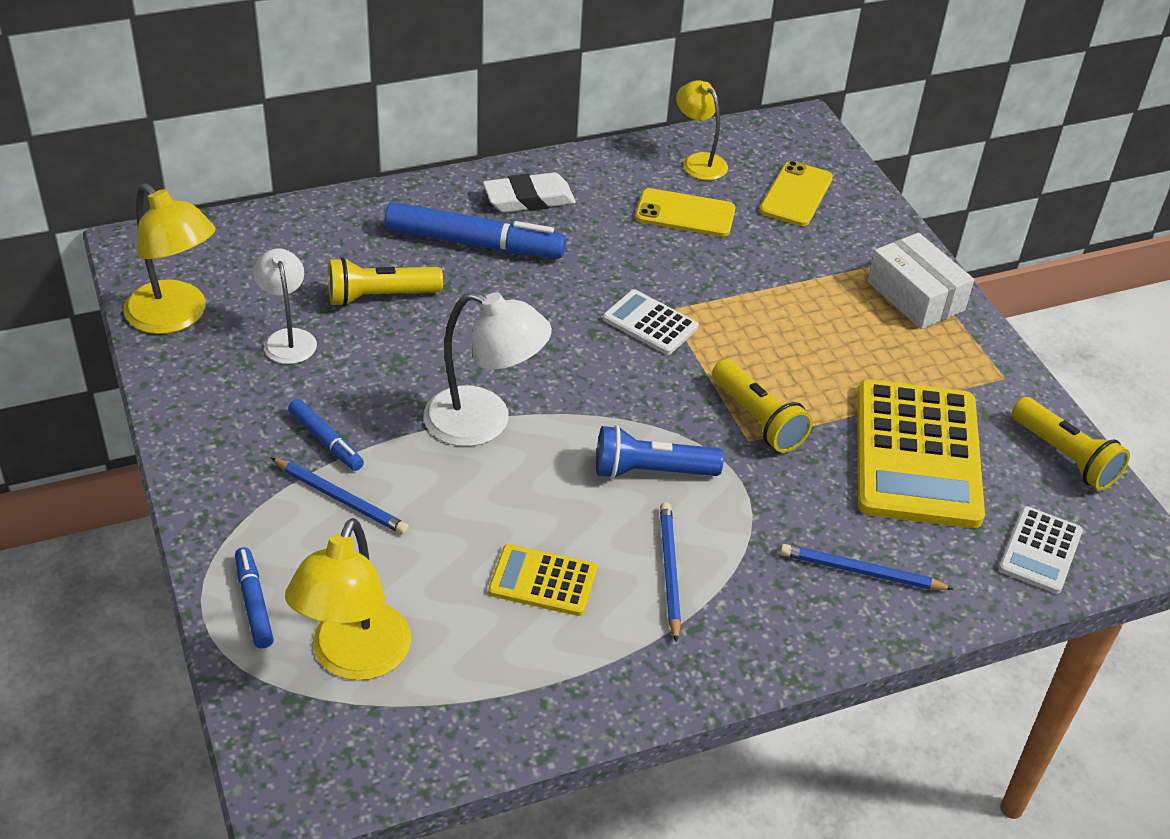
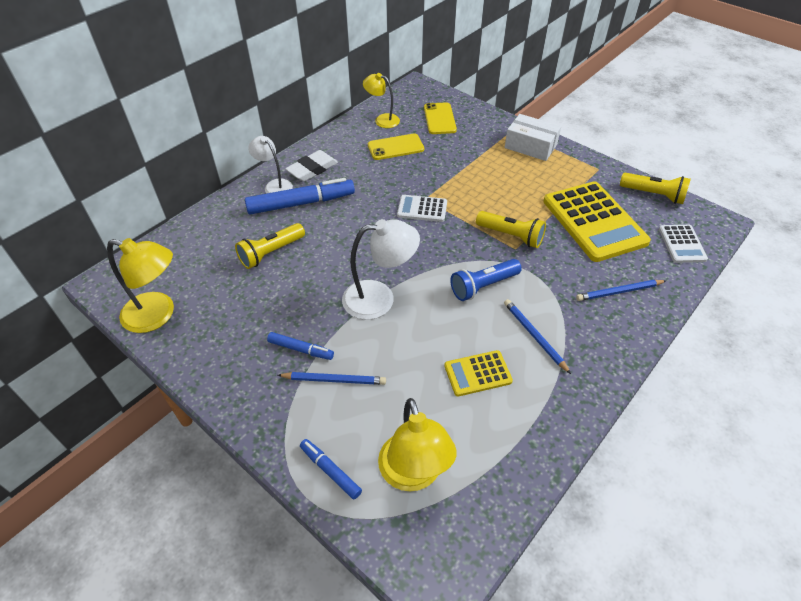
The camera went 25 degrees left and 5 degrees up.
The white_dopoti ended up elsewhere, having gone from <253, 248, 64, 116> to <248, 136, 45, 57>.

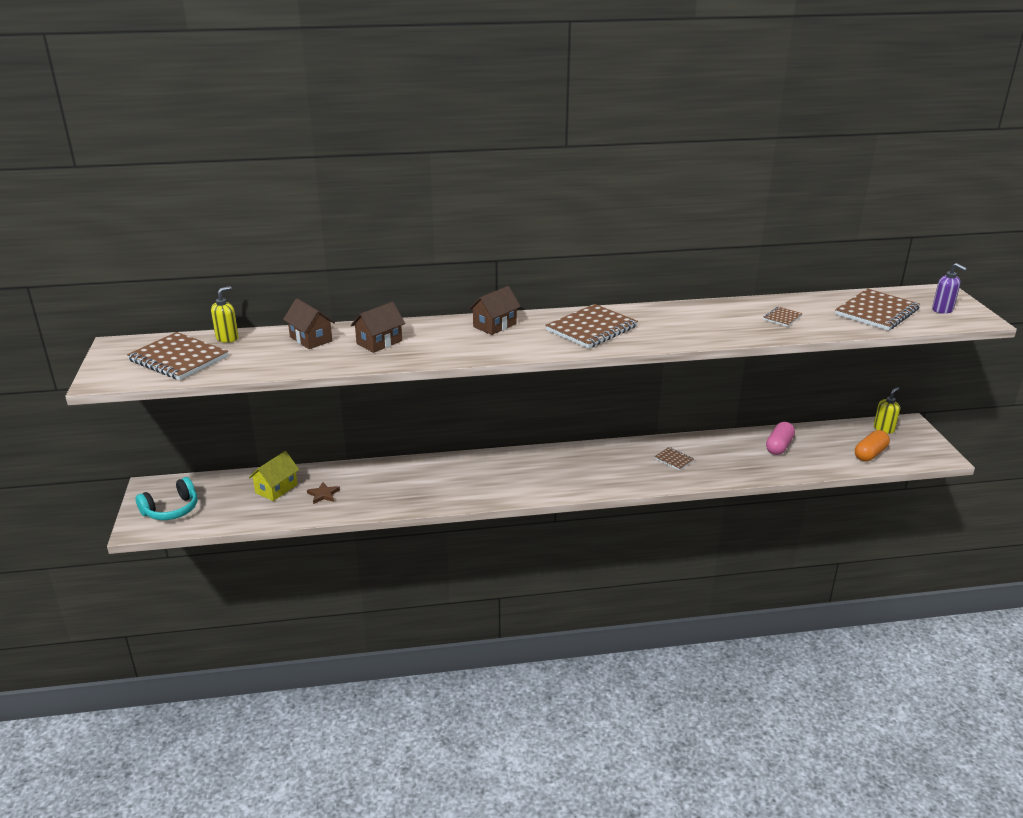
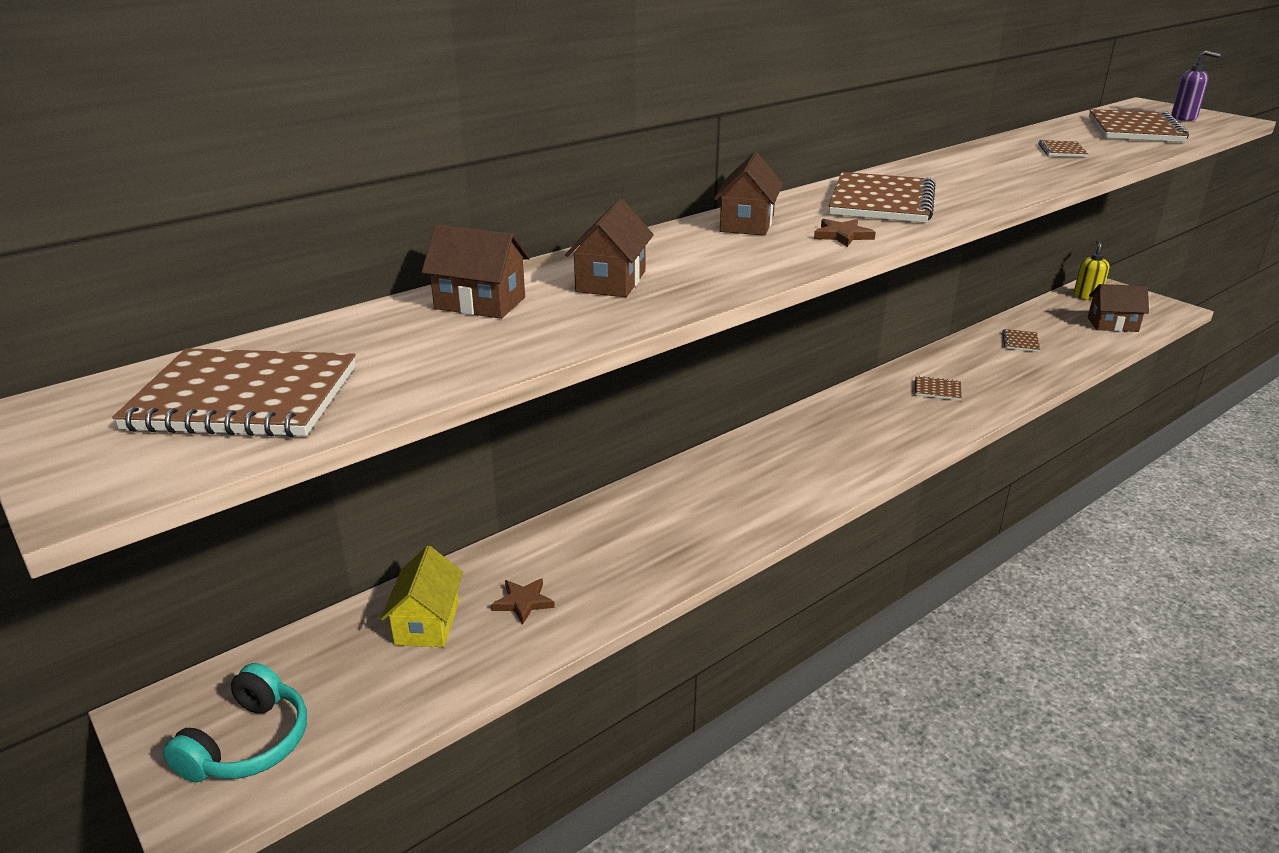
The camera went 30 degrees left and 0 degrees up.
The second view lost the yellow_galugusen at <211, 286, 28, 57>.
Where the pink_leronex stood at <766, 422, 29, 33>, the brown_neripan came to stand at <1002, 329, 38, 23>.
Where the orange_leronex stood at <855, 430, 35, 31>, the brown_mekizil came to stand at <1088, 284, 61, 48>.
The second view gained the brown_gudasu at <814, 219, 62, 28>.

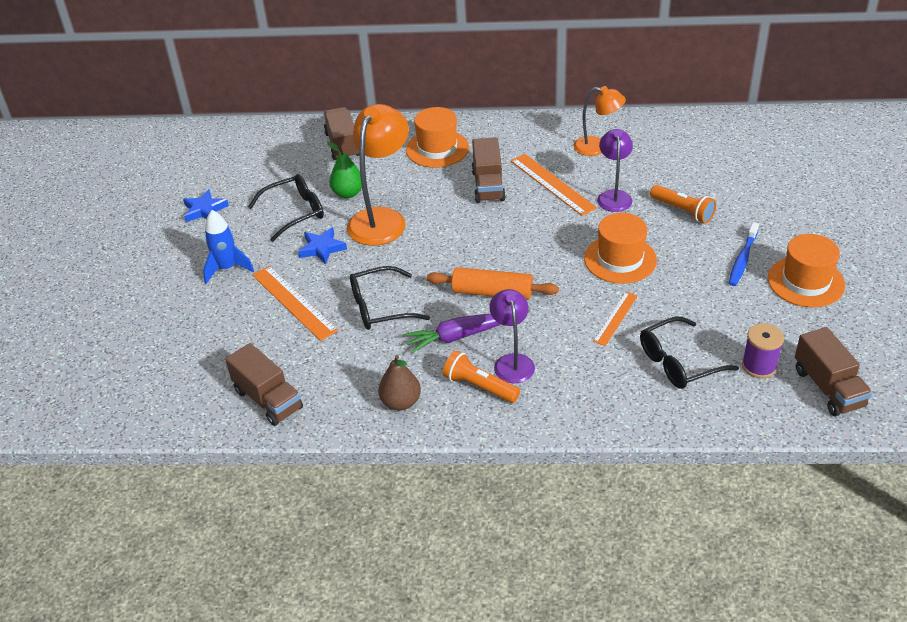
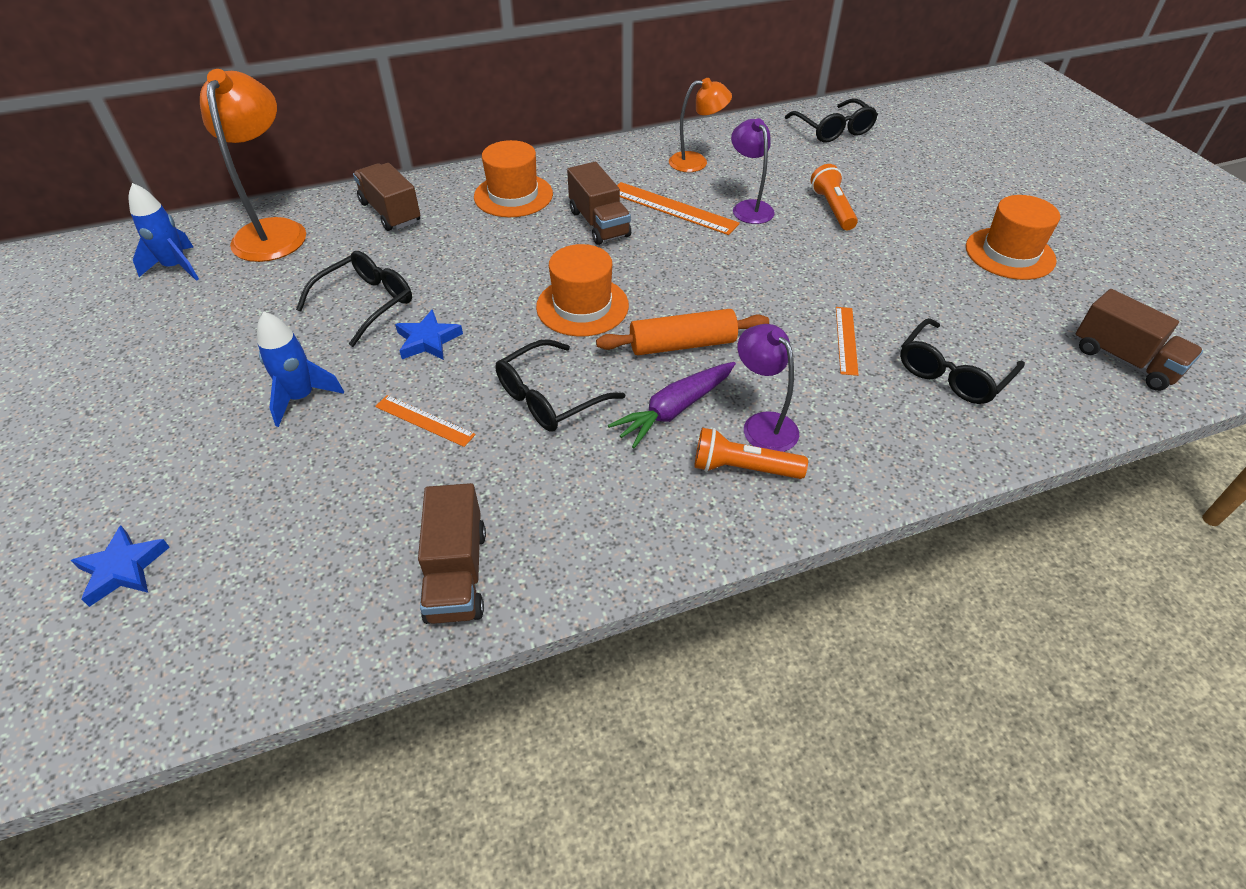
The camera went 25 degrees left and 5 degrees up.
The blue_gudasu ended up elsewhere, having gone from <183, 189, 46, 33> to <71, 526, 99, 81>.
The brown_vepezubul at <225, 343, 78, 83> ended up facing another way, 60 degrees clockwise from before.
The size of the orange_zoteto at <252, 266, 86, 75> changed by a factor of 0.61.
The second view lost the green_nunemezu at <327, 142, 35, 56>.
The orange_dopoti ended up elsewhere, having gone from <347, 104, 62, 142> to <200, 69, 106, 193>.
The second view lost the brown_nunemezu at <378, 355, 43, 56>.
The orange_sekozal ended up elsewhere, having gone from <584, 213, 73, 71> to <536, 244, 93, 93>.
The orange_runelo at <650, 185, 66, 38> ended up facing another way, 120 degrees counterclockwise from before.
The second view lost the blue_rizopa at <729, 222, 30, 64>.
The second view lost the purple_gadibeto at <742, 323, 42, 55>.
The second view gained the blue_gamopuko at <129, 183, 70, 98>.
The second view gained the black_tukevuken at <785, 99, 93, 44>.

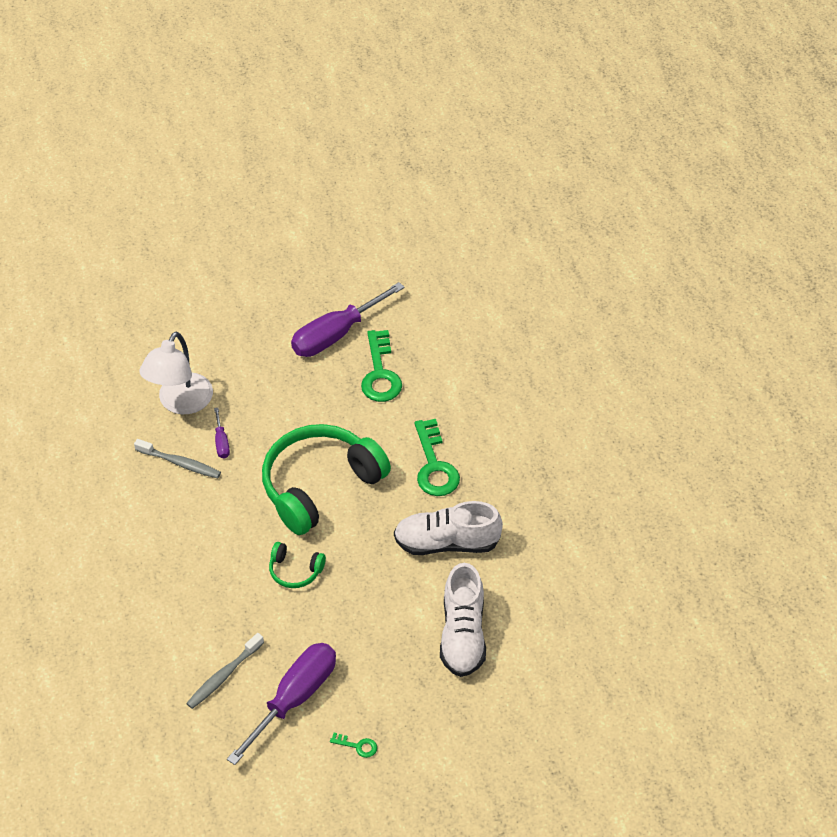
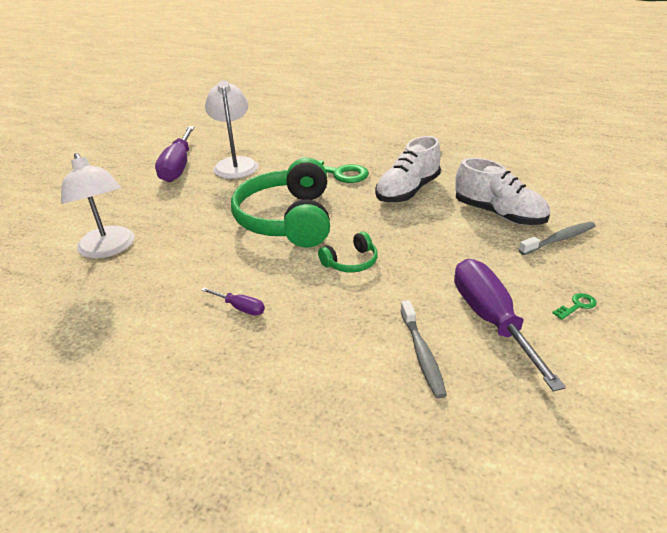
The camera went 50 degrees left and 15 degrees down.
The grey_rizopa ended up elsewhere, having gone from <134, 439, 87, 40> to <519, 222, 77, 33>.
The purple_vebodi ended up elsewhere, having gone from <214, 408, 16, 51> to <201, 287, 64, 29>.
Where the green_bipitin stood at <361, 330, 41, 72>, the white_dopoti came to stand at <205, 80, 53, 99>.

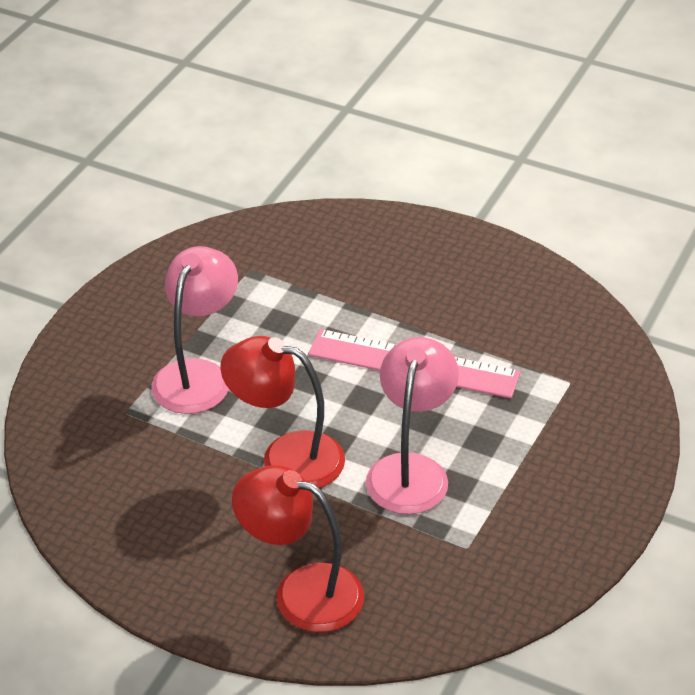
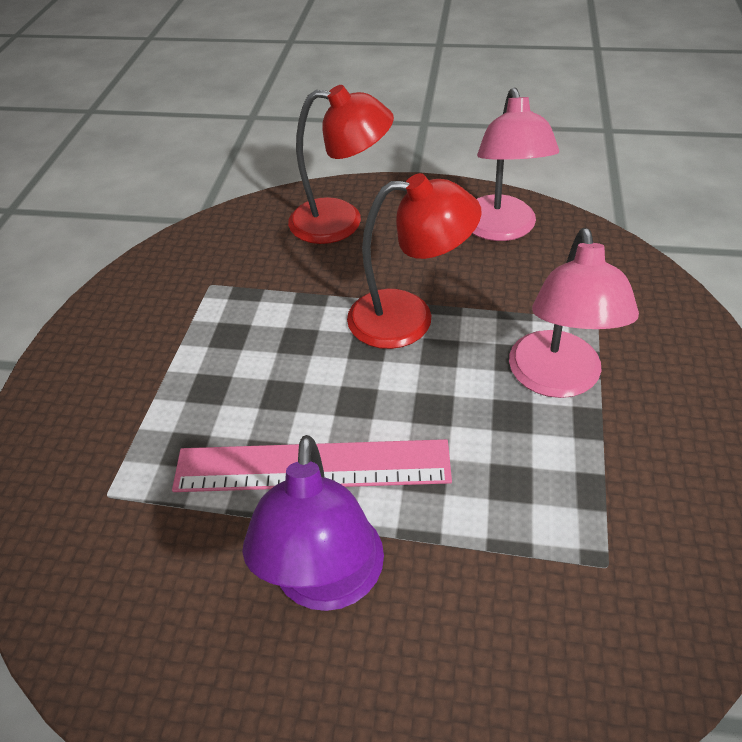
The camera went 165 degrees right and 5 degrees up.
The pink_dopoti ended up elsewhere, having gone from <366, 337, 93, 177> to <472, 88, 87, 153>.
The second view gained the purple_dopoti at <242, 435, 142, 176>.

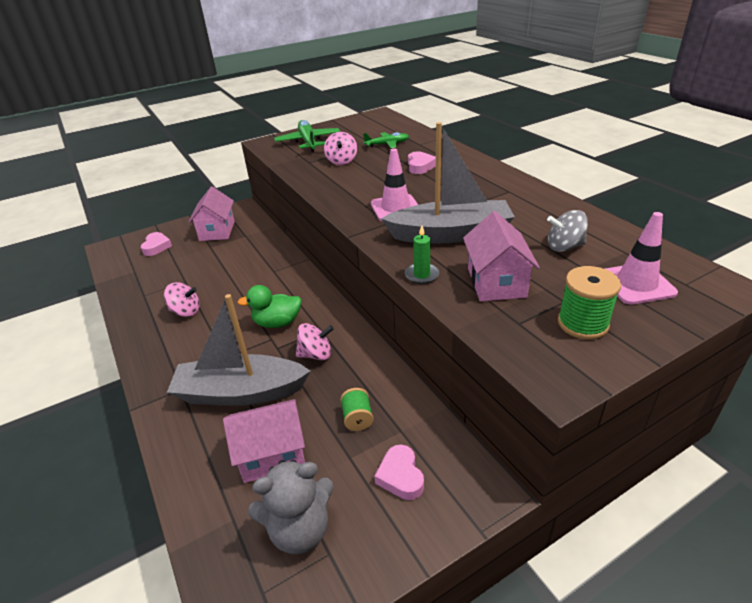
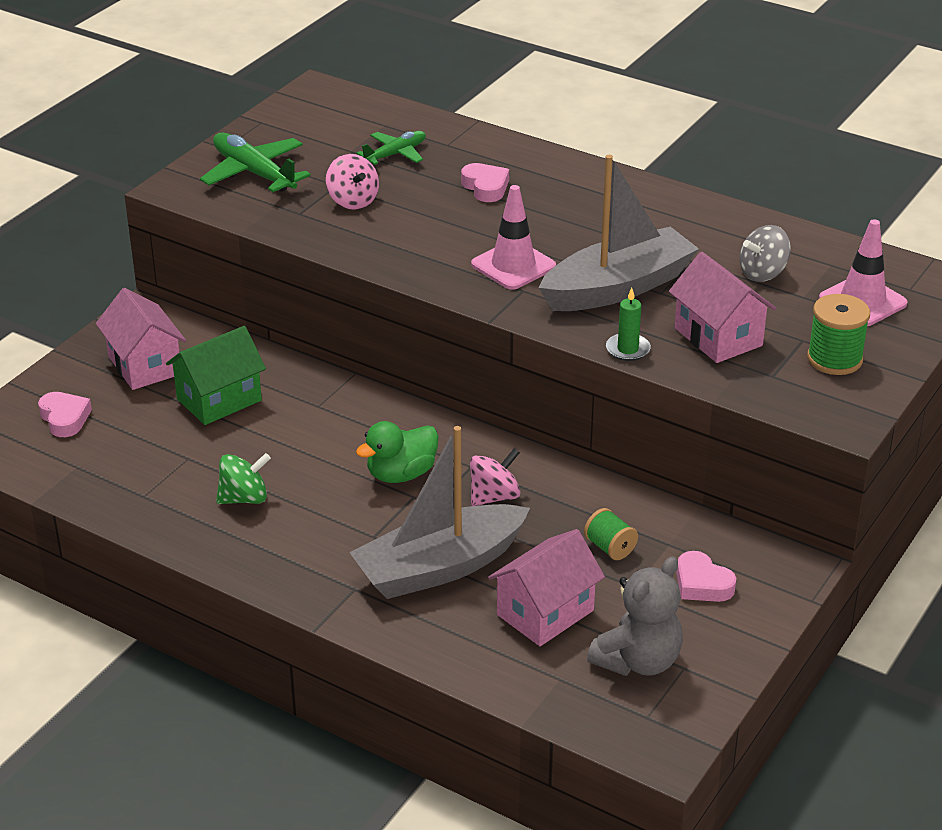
The camera went 30 degrees left and 0 degrees up.
What was the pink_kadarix at <164, 282, 36, 35> turned into the green_kadarix at <216, 453, 55, 51>.
The second view gained the green_mekizil at <166, 326, 100, 99>.

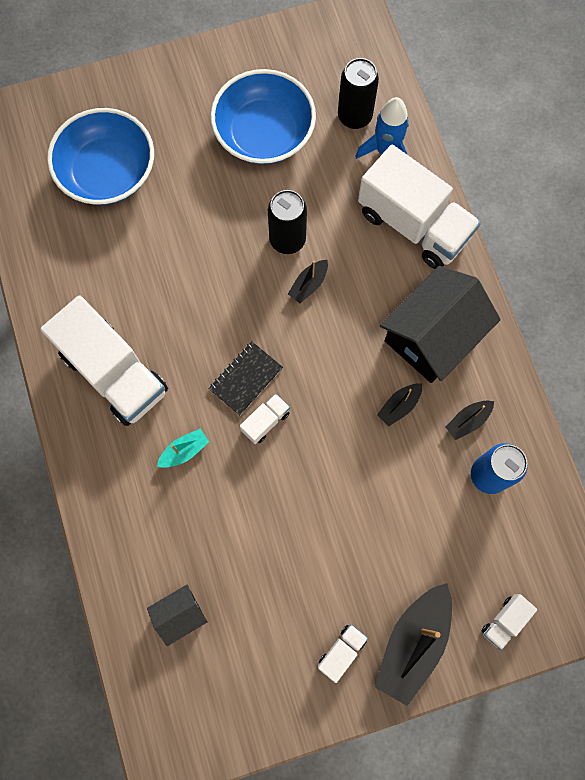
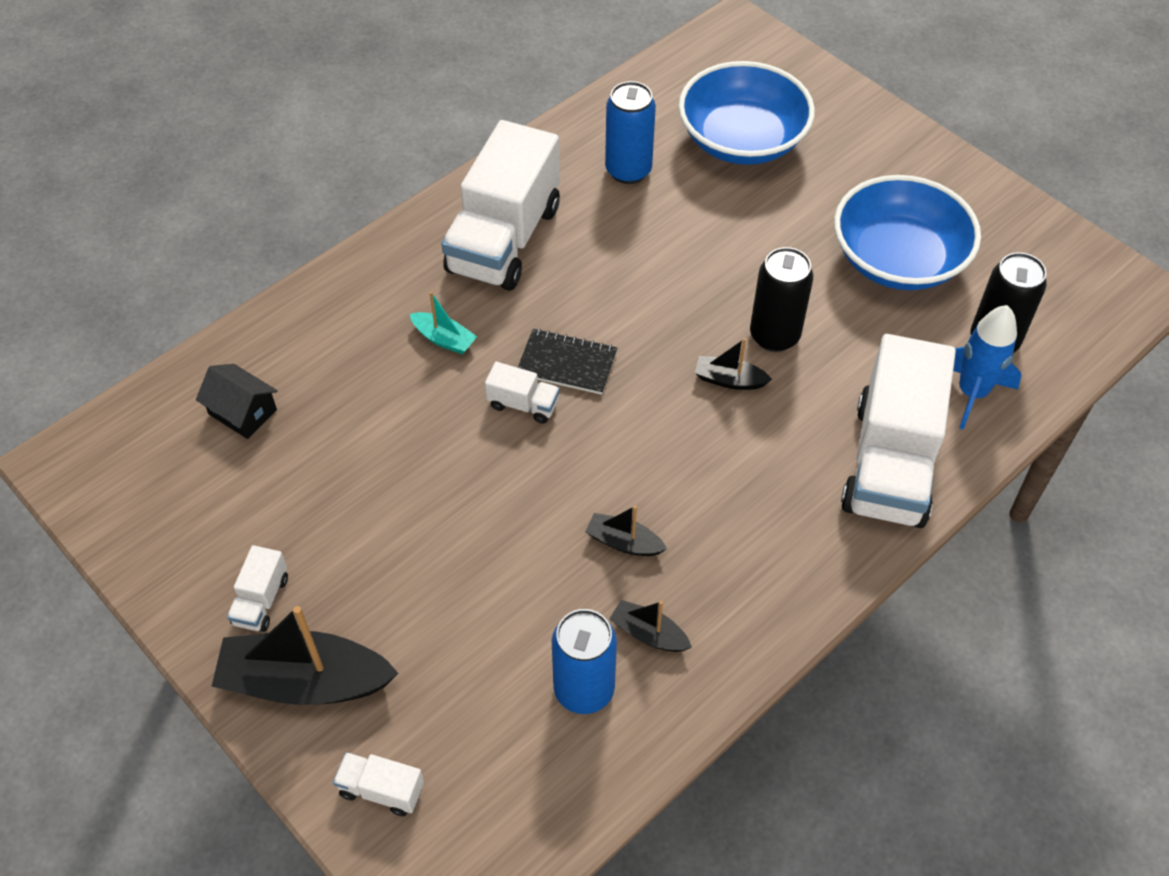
The camera went 65 degrees right and 20 degrees down.
The white_vepezubul at <318, 625, 50, 58> ended up facing another way, 90 degrees clockwise from before.
The second view lost the black_mekizil at <380, 266, 121, 117>.
The second view gained the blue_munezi at <605, 81, 51, 103>.

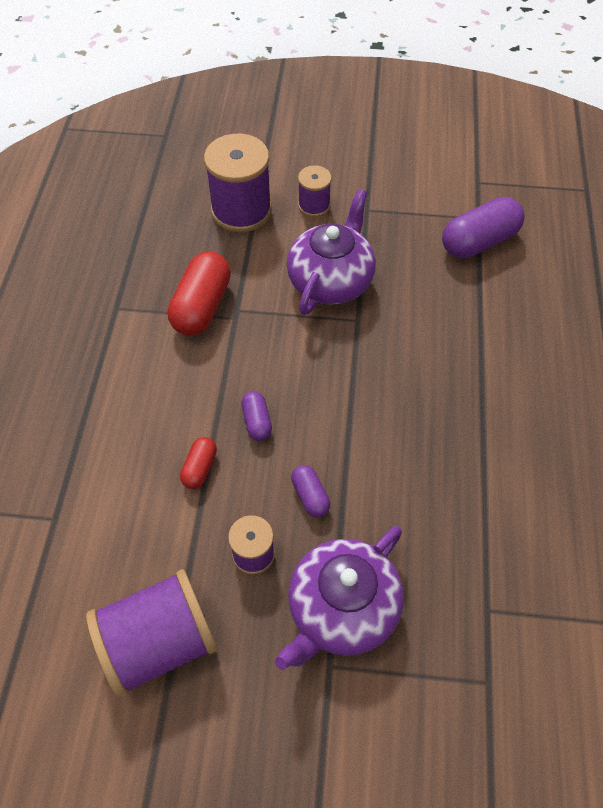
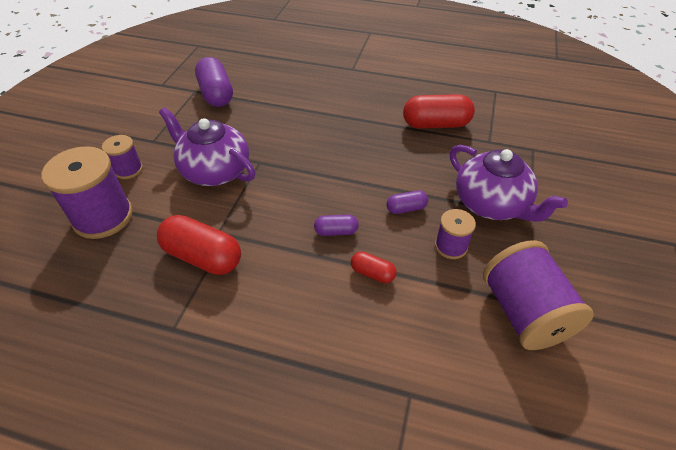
The camera went 80 degrees left and 10 degrees down.
The second view gained the red_leronex at <403, 94, 72, 35>.

